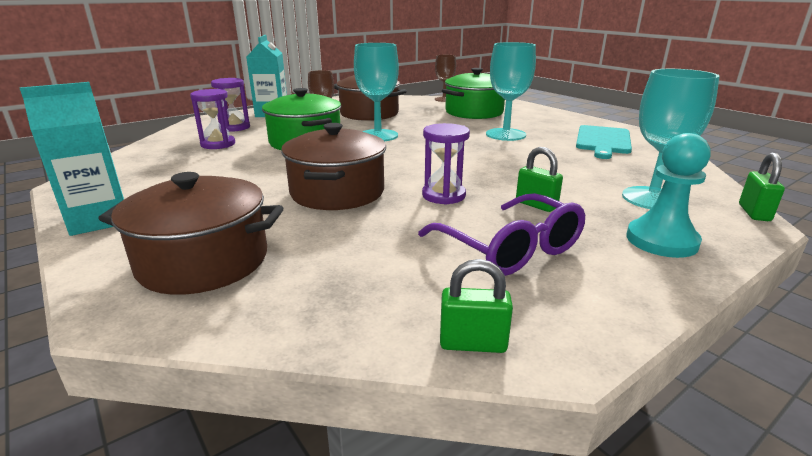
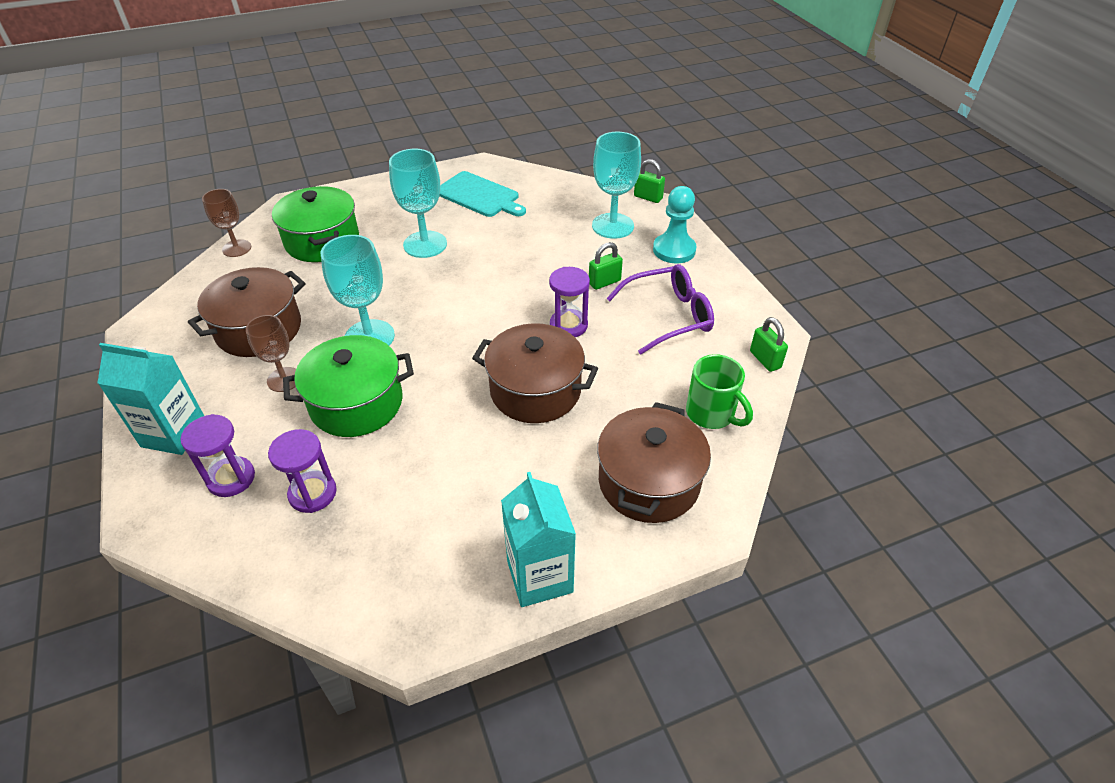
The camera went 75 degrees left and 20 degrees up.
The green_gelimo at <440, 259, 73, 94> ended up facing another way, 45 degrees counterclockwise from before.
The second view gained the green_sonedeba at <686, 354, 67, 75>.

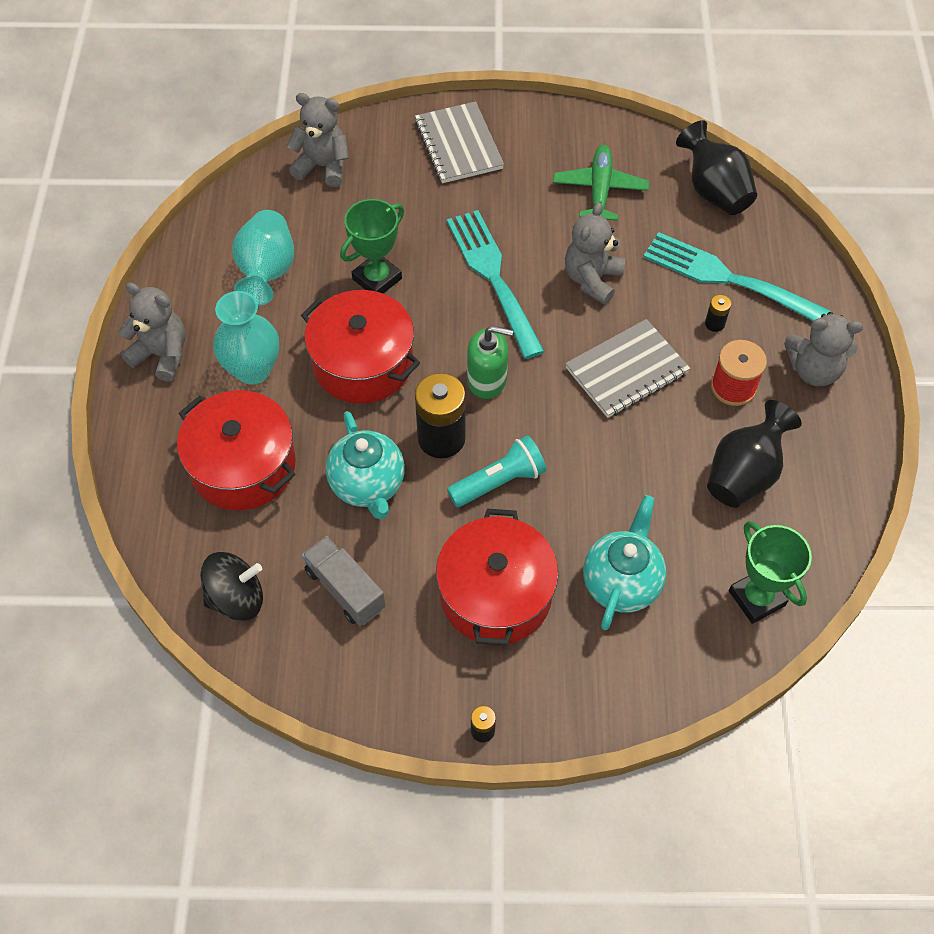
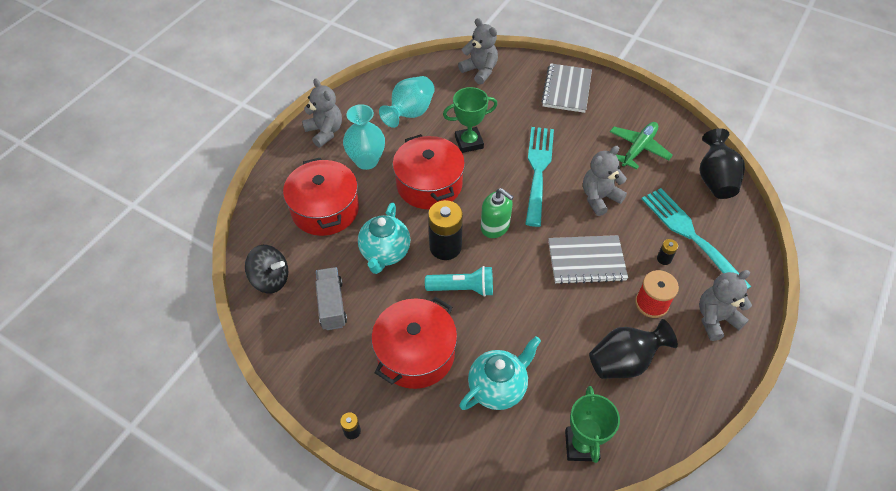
The camera went 30 degrees right and 5 degrees down.
The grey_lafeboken at <784, 312, 79, 74> ended up facing another way, 120 degrees clockwise from before.

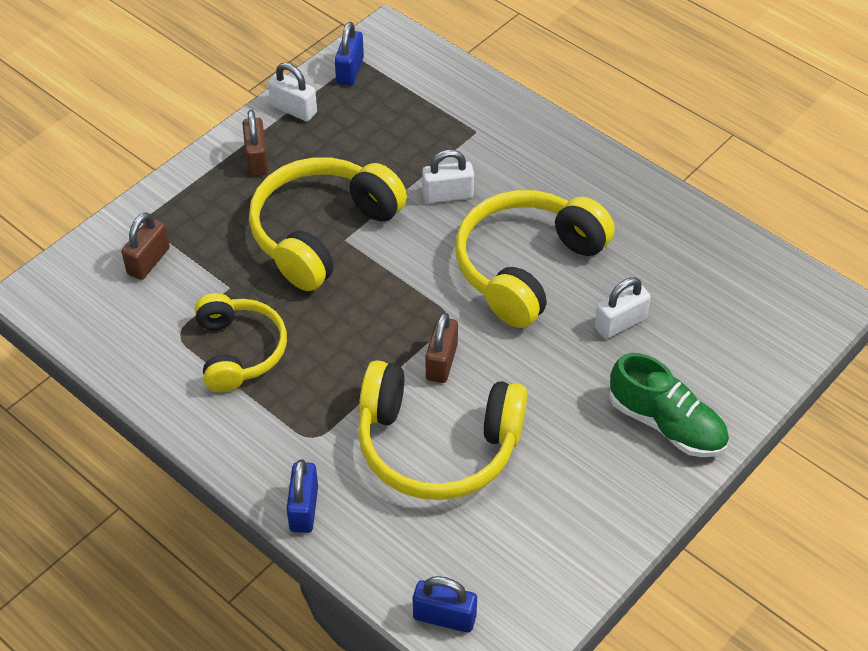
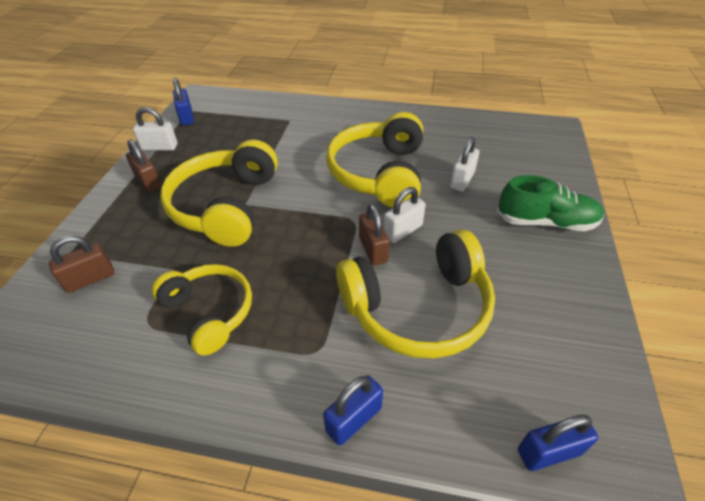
The camera went 30 degrees left and 5 degrees down.
The brown_gelimo at <122, 212, 48, 68> ended up facing another way, 60 degrees clockwise from before.
The blue_gelimo at <286, 459, 32, 74> ended up facing another way, 75 degrees clockwise from before.
The white_gelimo ended up elsewhere, having gone from <422, 150, 52, 54> to <383, 187, 43, 56>.

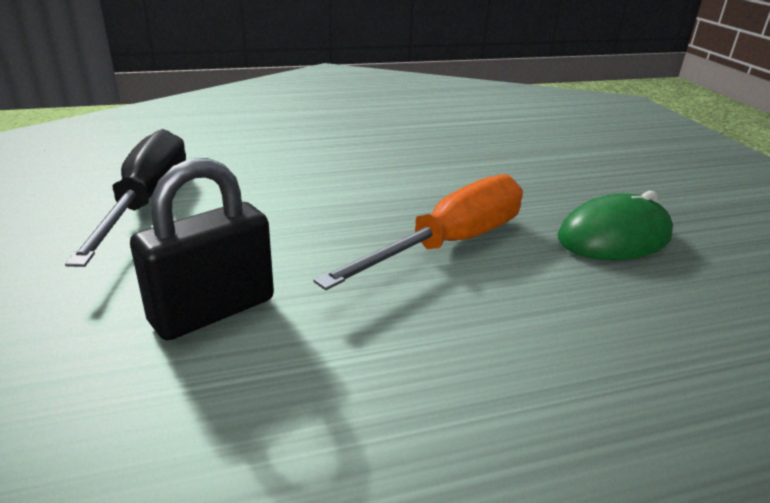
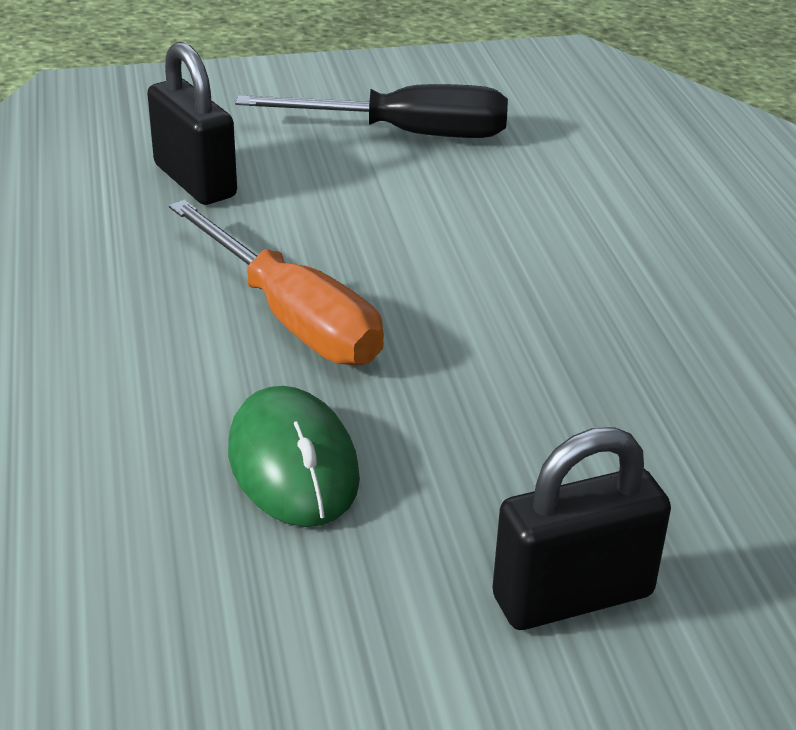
The camera went 95 degrees right and 5 degrees up.
The second view gained the black_gelimo at <492, 427, 179, 203>.

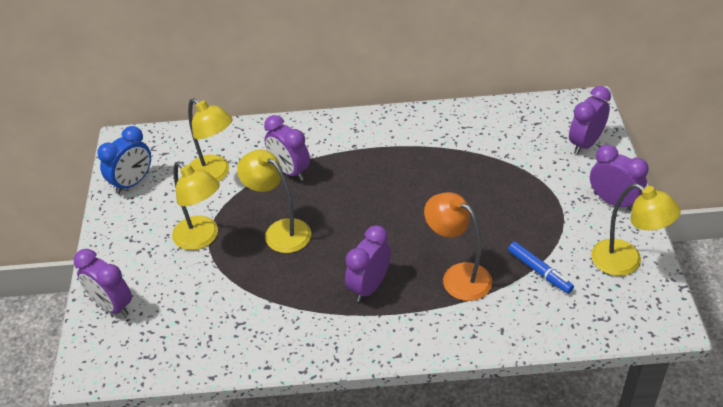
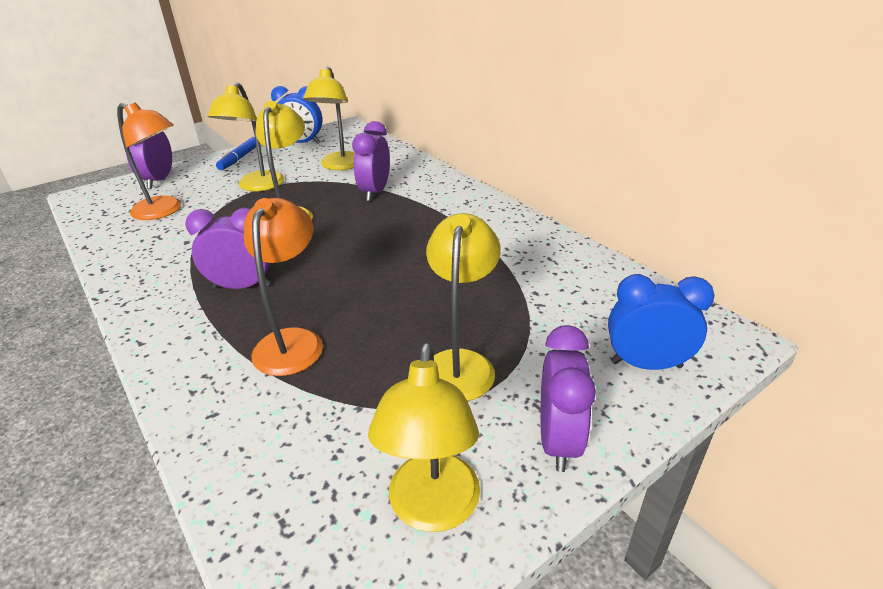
The camera went 55 degrees right and 10 degrees down.
The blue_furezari ended up elsewhere, having gone from <508, 242, 66, 52> to <216, 137, 40, 33>.
What was the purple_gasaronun at <569, 86, 42, 68> turned into the blue_gasaronun at <608, 274, 107, 96>.
The second view gained the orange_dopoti at <117, 102, 64, 118>.
The second view gained the yellow_dopoti at <426, 213, 75, 188>.

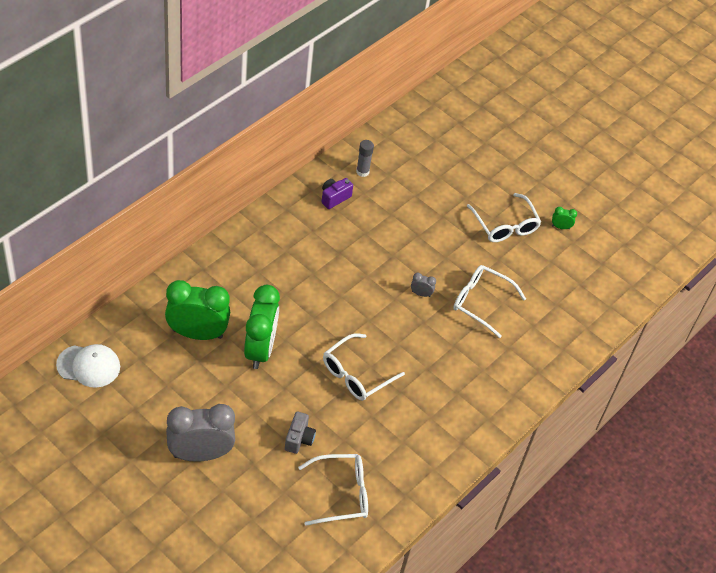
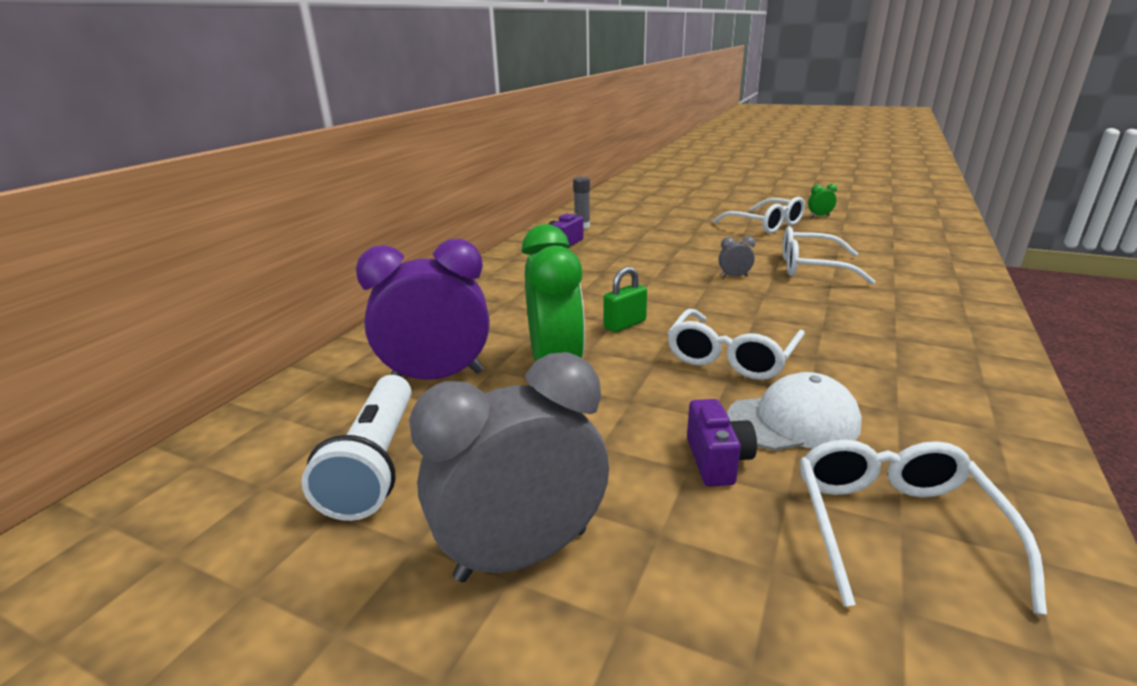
The camera went 10 degrees left and 25 degrees down.
The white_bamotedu ended up elsewhere, having gone from <56, 344, 64, 44> to <727, 372, 135, 79>.
What was the green_gasaronun at <165, 280, 65, 60> turned into the purple_gasaronun at <356, 239, 133, 141>.
What was the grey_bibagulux at <285, 411, 31, 43> turned into the purple_bibagulux at <687, 399, 70, 87>.
The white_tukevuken at <298, 454, 70, 72> ended up facing another way, 60 degrees counterclockwise from before.
The second view gained the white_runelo at <301, 375, 110, 146>.
The second view gained the green_gelimo at <604, 267, 43, 65>.

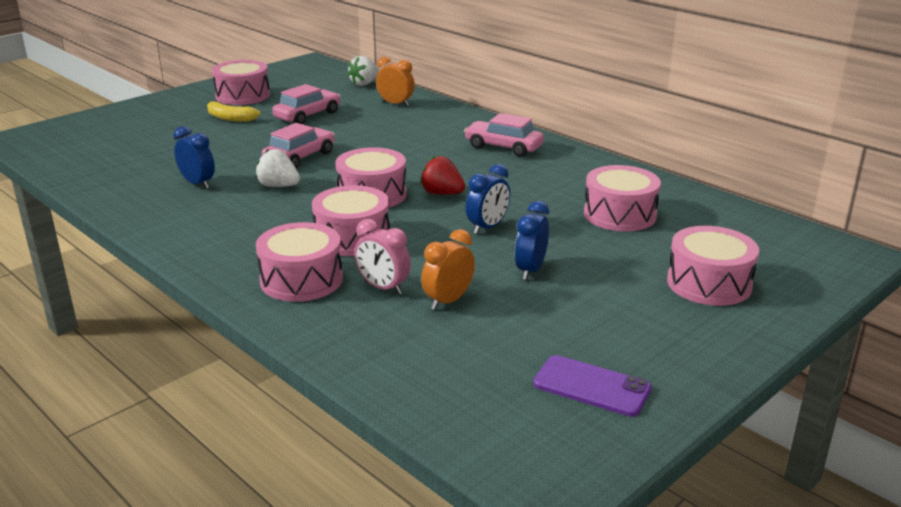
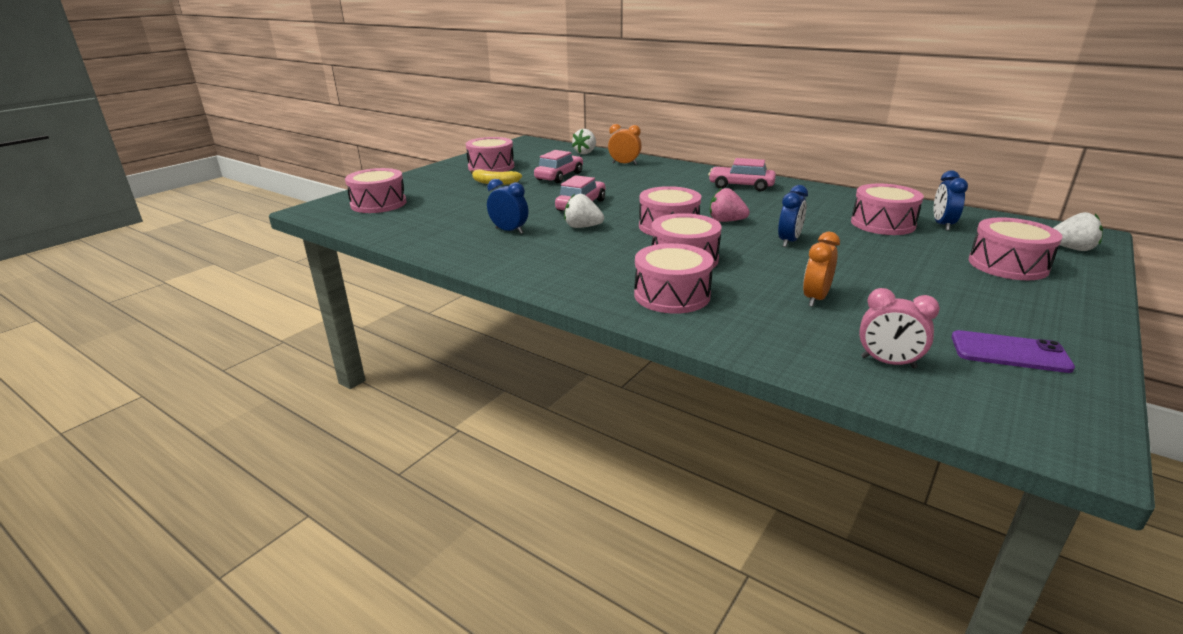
The camera went 10 degrees left and 0 degrees up.
The pink_gasaronun ended up elsewhere, having gone from <354, 219, 57, 75> to <859, 288, 81, 81>.
What was the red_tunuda at <420, 156, 45, 39> turned into the pink_tunuda at <710, 188, 40, 34>.
The blue_gasaronun ended up elsewhere, having gone from <515, 201, 34, 79> to <934, 170, 34, 61>.
The second view gained the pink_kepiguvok at <345, 168, 61, 45>.
The second view gained the white_tunuda at <1054, 212, 49, 39>.

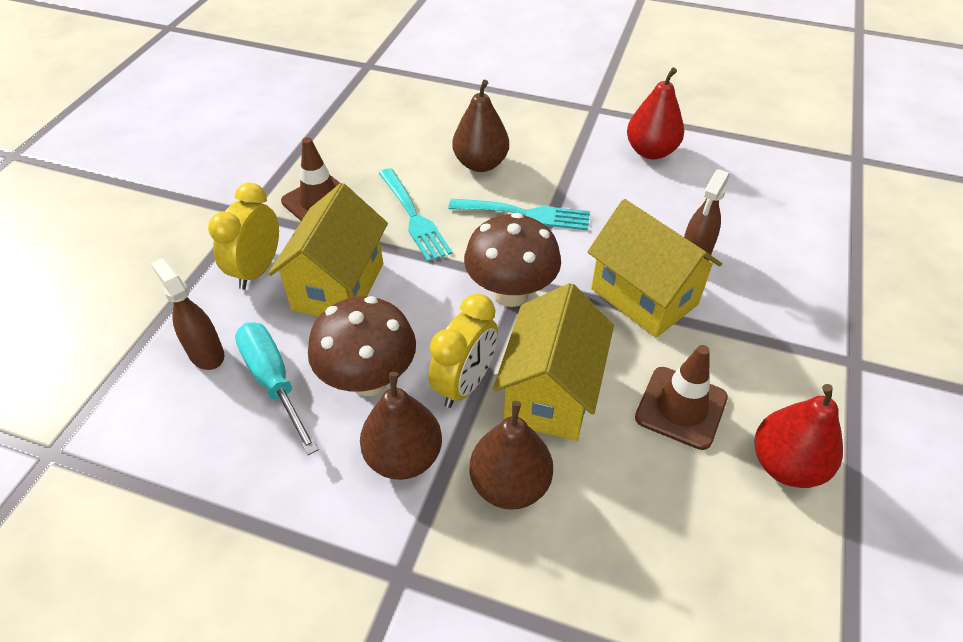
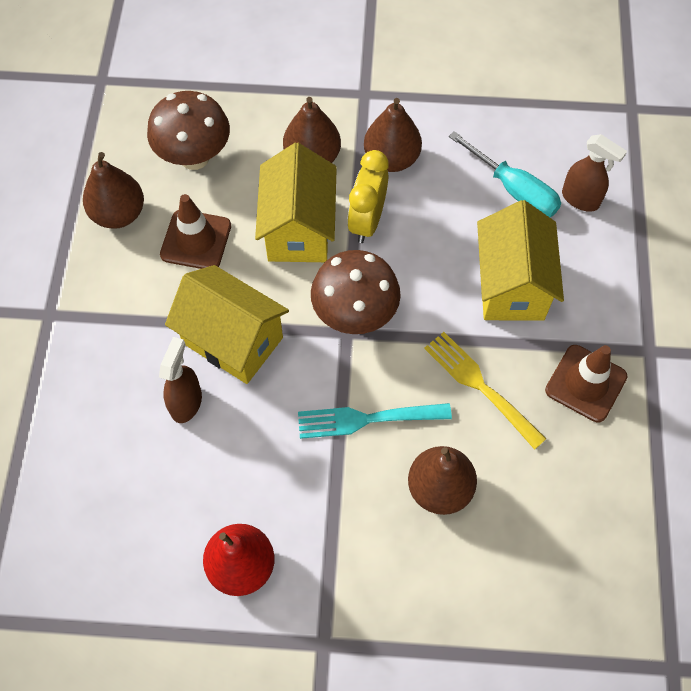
The camera went 165 degrees right and 15 degrees up.
The second view lost the yellow_gasaronun at <208, 183, 71, 107>.
The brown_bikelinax ended up elsewhere, having gone from <308, 296, 108, 100> to <147, 91, 83, 79>.
What was the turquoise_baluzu at <379, 168, 73, 94> turned into the yellow_baluzu at <424, 332, 122, 118>.
What was the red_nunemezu at <754, 384, 89, 104> turned into the brown_nunemezu at <83, 152, 61, 77>.

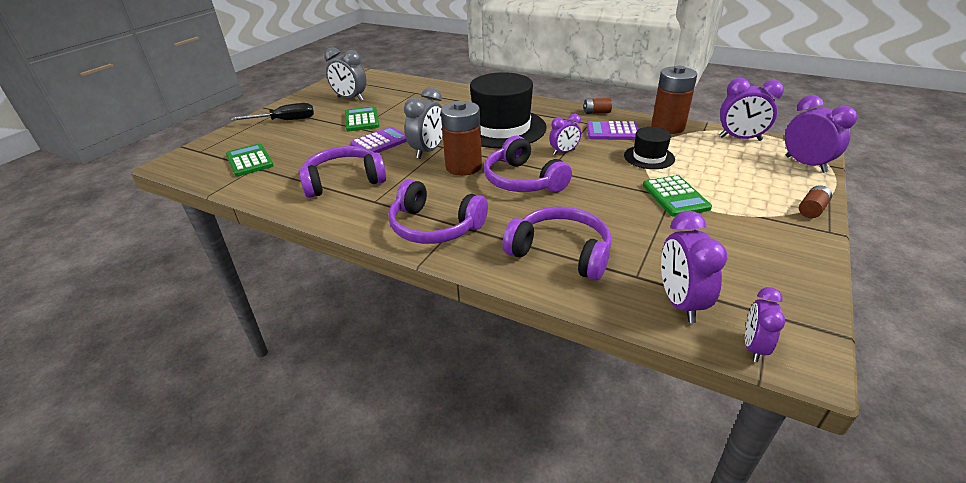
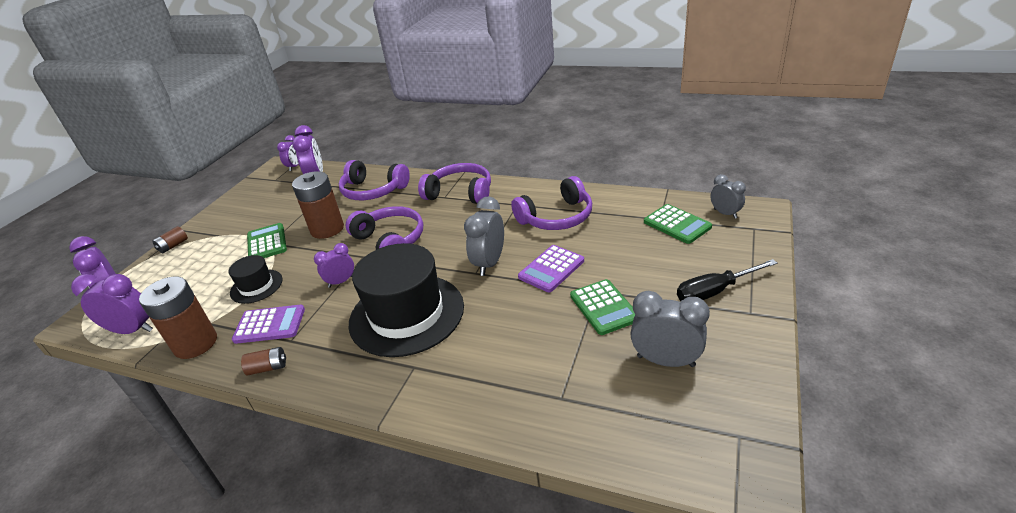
The camera went 175 degrees right and 0 degrees up.
The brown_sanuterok ended up elsewhere, having gone from <441, 101, 41, 75> to <292, 171, 52, 68>.
The second view gained the grey_gasaronun at <710, 174, 36, 45>.

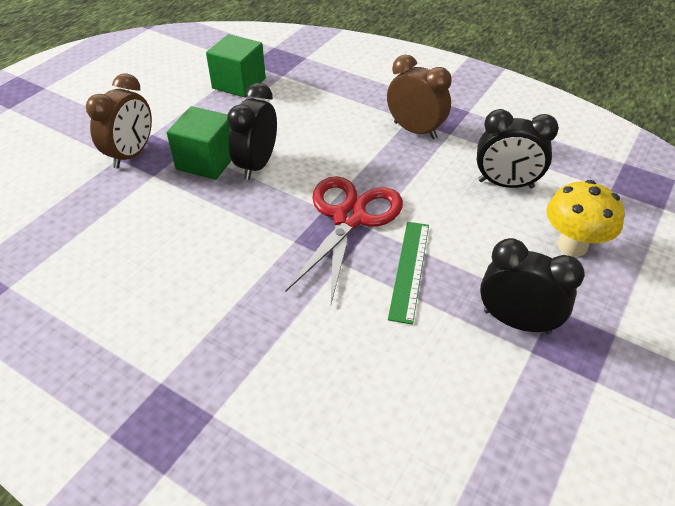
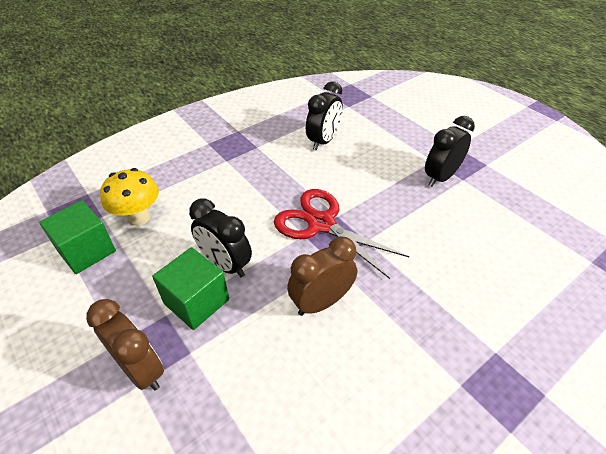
The camera went 70 degrees left and 0 degrees up.
The brown_gasaronun ended up elsewhere, having gone from <387, 55, 65, 85> to <287, 236, 70, 80>.
The second view lost the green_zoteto at <388, 222, 41, 103>.
The yellow_bikelinax ended up elsewhere, having gone from <546, 180, 78, 77> to <100, 168, 59, 58>.

